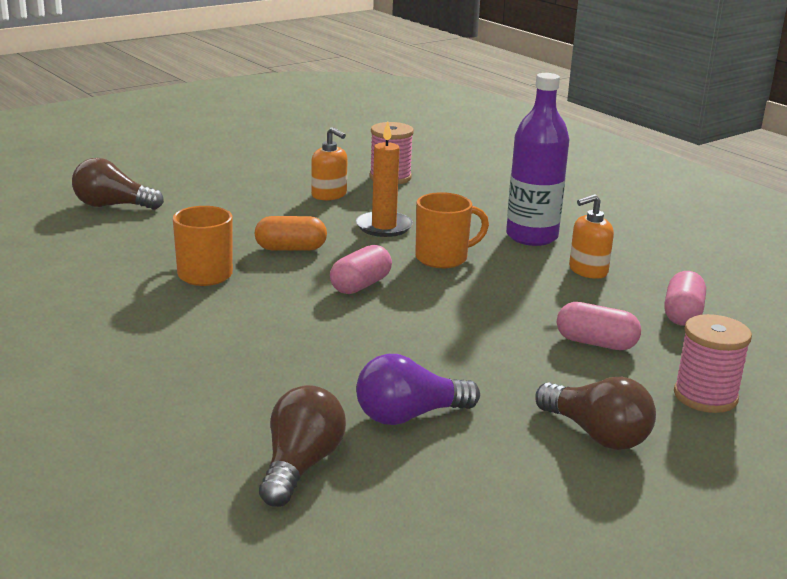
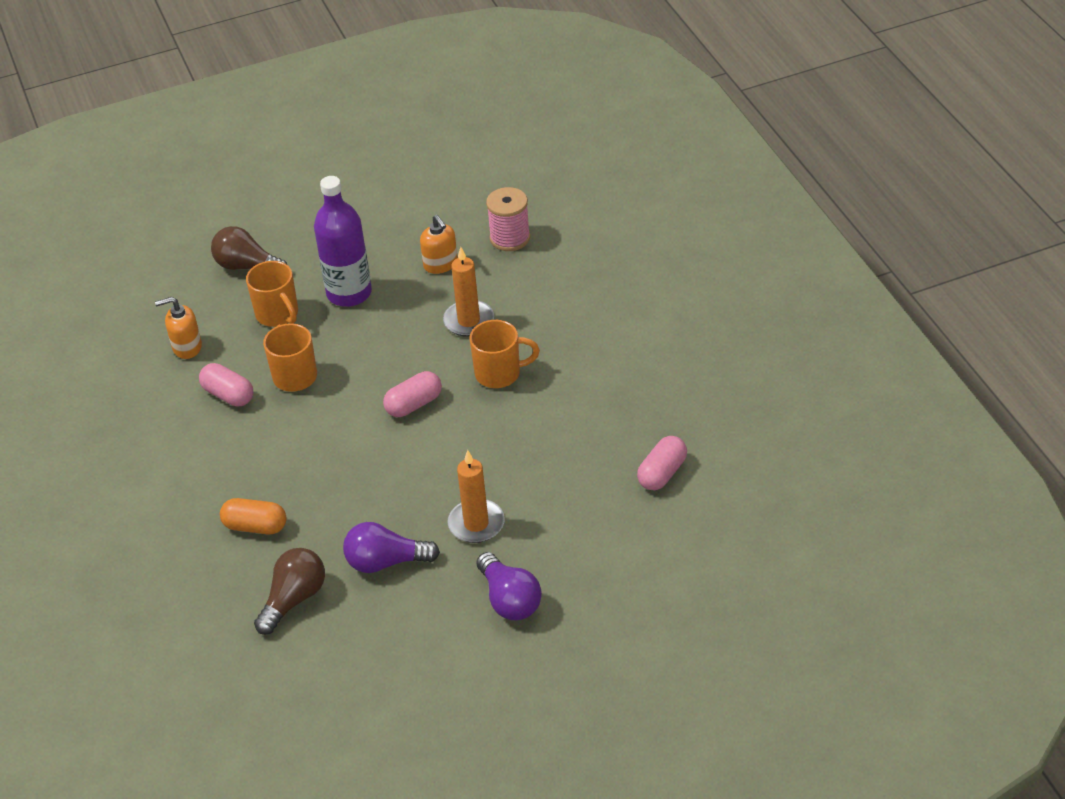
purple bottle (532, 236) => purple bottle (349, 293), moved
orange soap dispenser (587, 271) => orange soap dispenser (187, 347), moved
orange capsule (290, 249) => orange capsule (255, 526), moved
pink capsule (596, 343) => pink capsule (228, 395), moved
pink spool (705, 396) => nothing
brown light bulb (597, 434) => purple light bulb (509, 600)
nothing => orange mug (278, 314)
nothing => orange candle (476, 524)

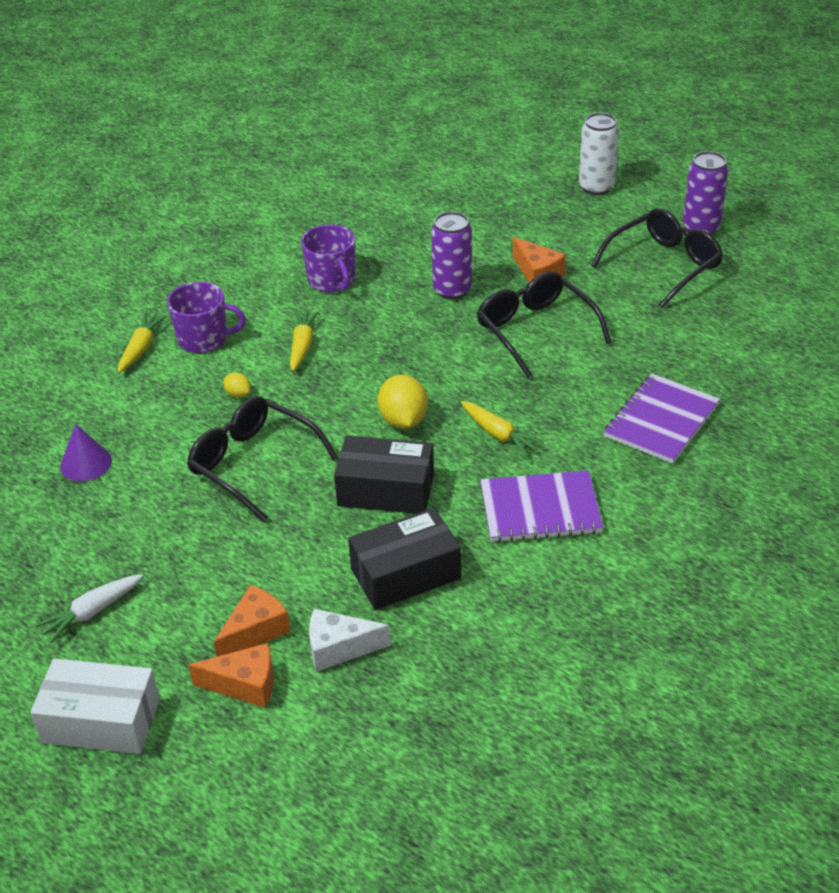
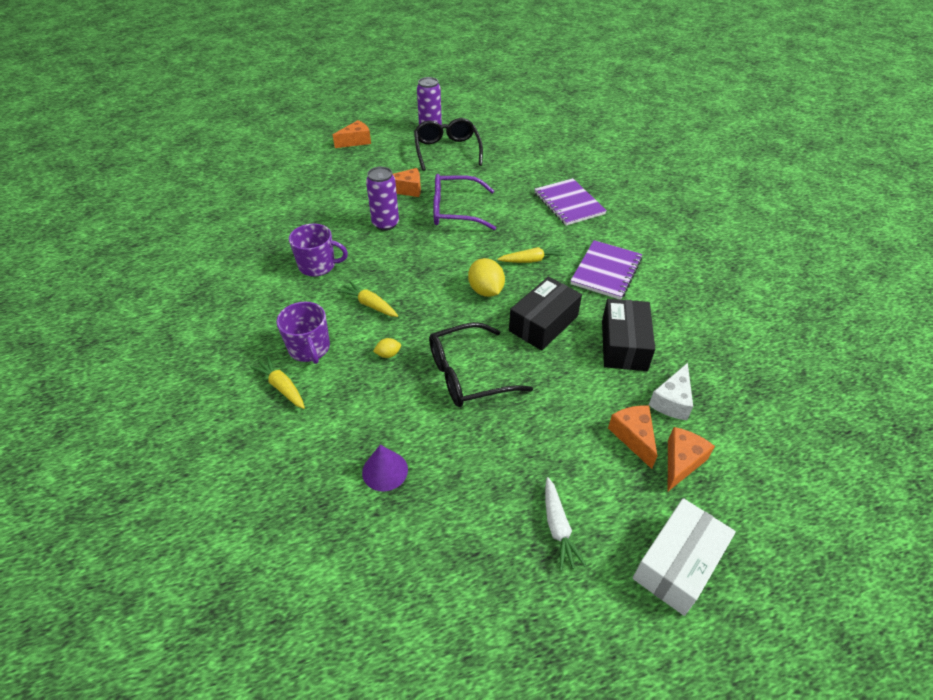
white can (596, 187) => orange cheese (356, 141)
black glasses (535, 330) => purple glasses (455, 211)
purple mug (204, 339) => purple mug (310, 349), 120 degrees clockwise
yellow lemon (403, 420) => yellow lemon (486, 291), 45 degrees clockwise

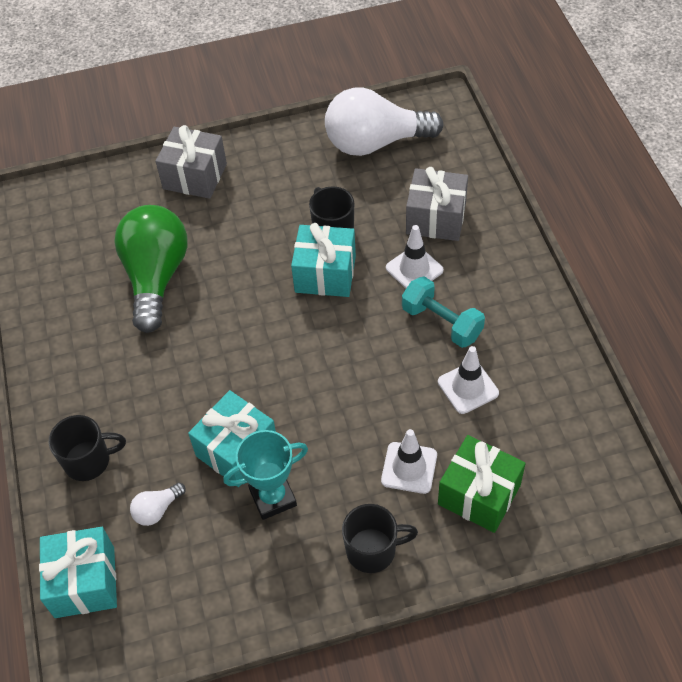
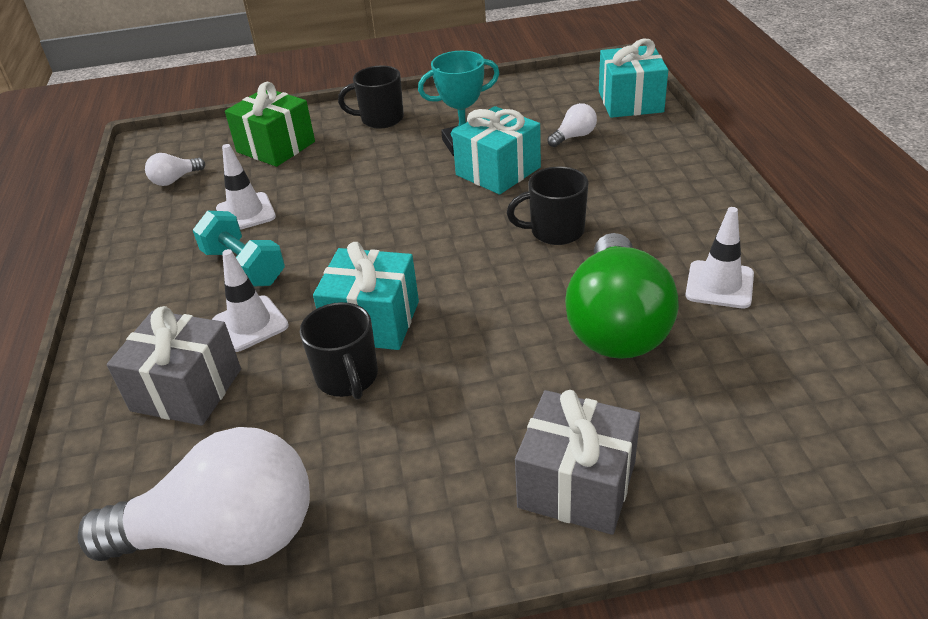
black mug (89, 461) => black mug (555, 231), moved
white traffic cone (409, 468) => white traffic cone (719, 285), moved
nothing => white light bulb (175, 180)

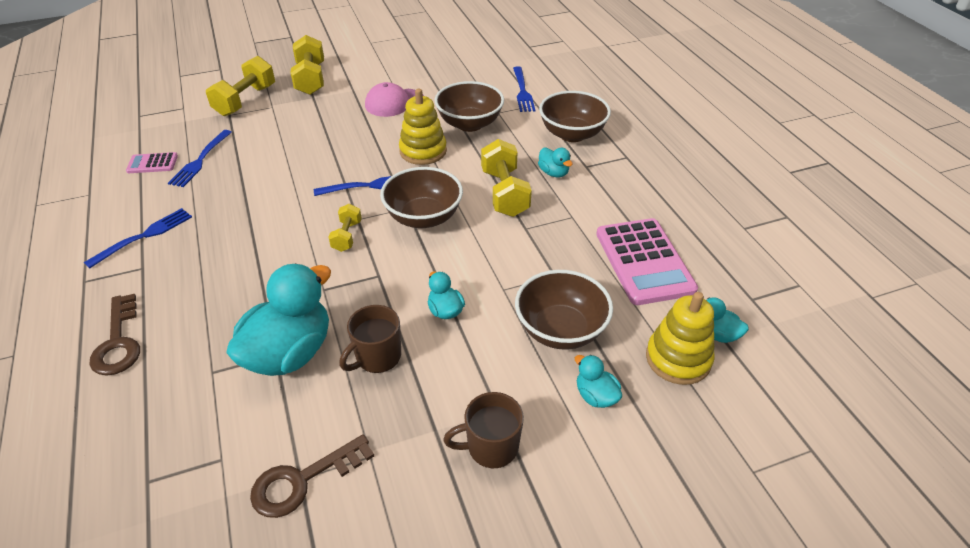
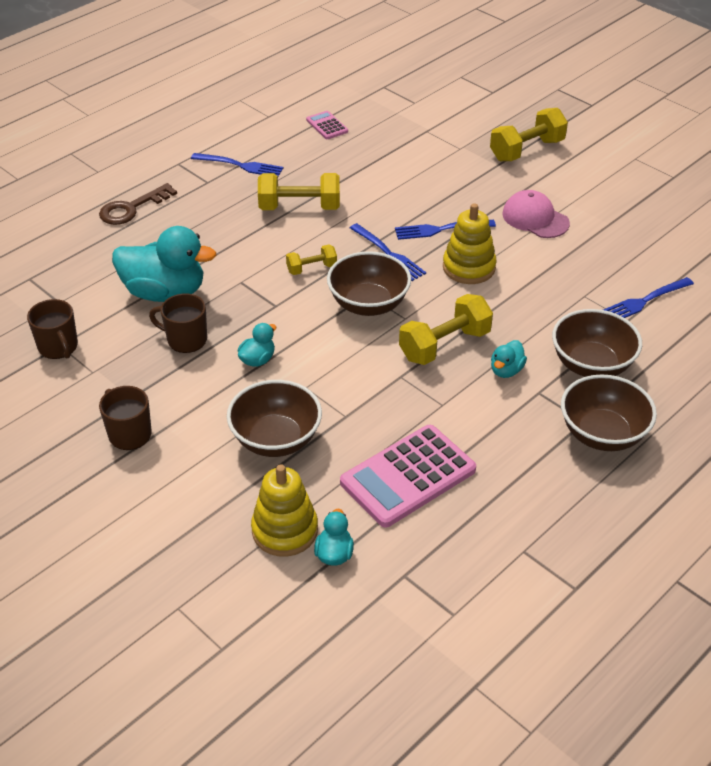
yellow dumbbell (245, 101) => yellow dumbbell (299, 207), moved
brown bowl (469, 124) => brown bowl (602, 434), moved
blue fork (200, 160) => blue fork (441, 229), moved
turquoise duck (595, 396) => nothing
brown key (303, 481) => brown mug (58, 347)

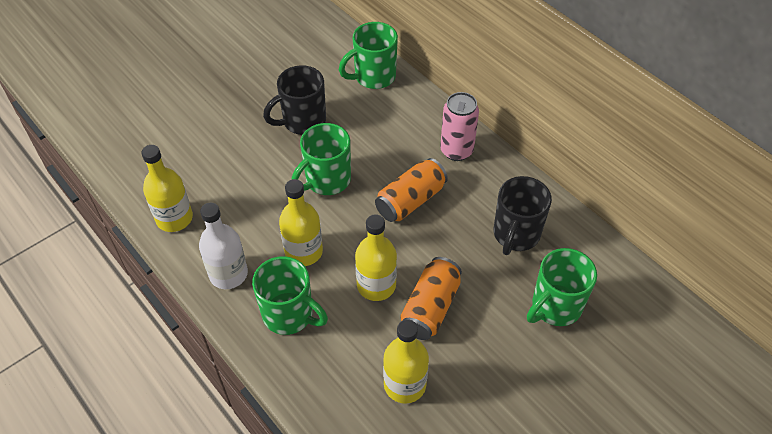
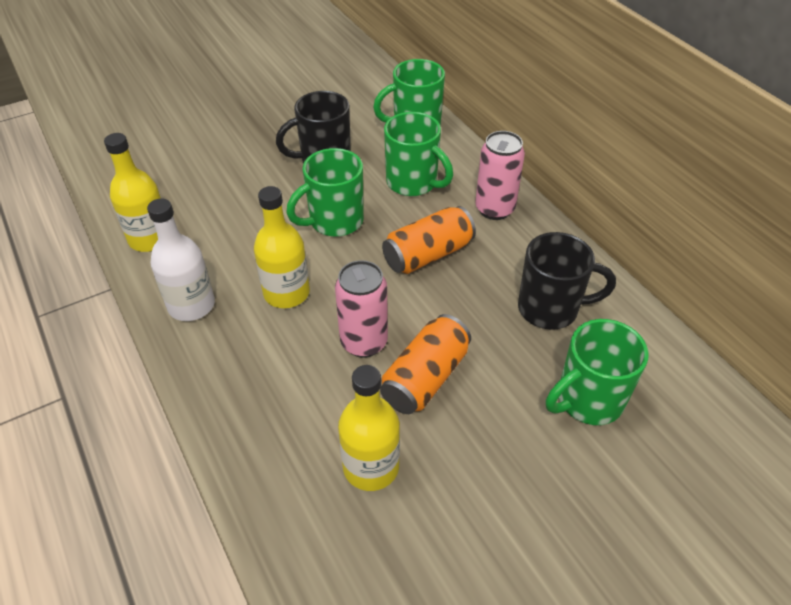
black mug (515, 235) => black mug (550, 309), 120 degrees counterclockwise
yellow bottle (376, 285) => pink can (364, 342)
green mug (289, 315) => green mug (413, 183), moved

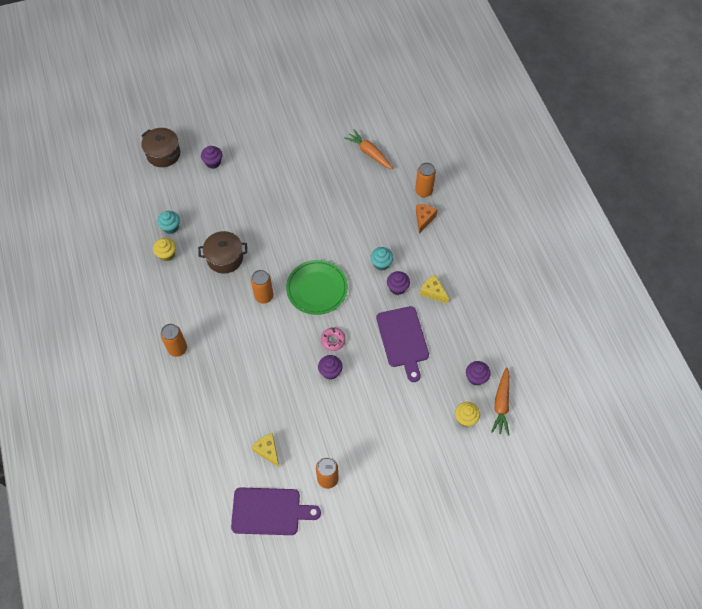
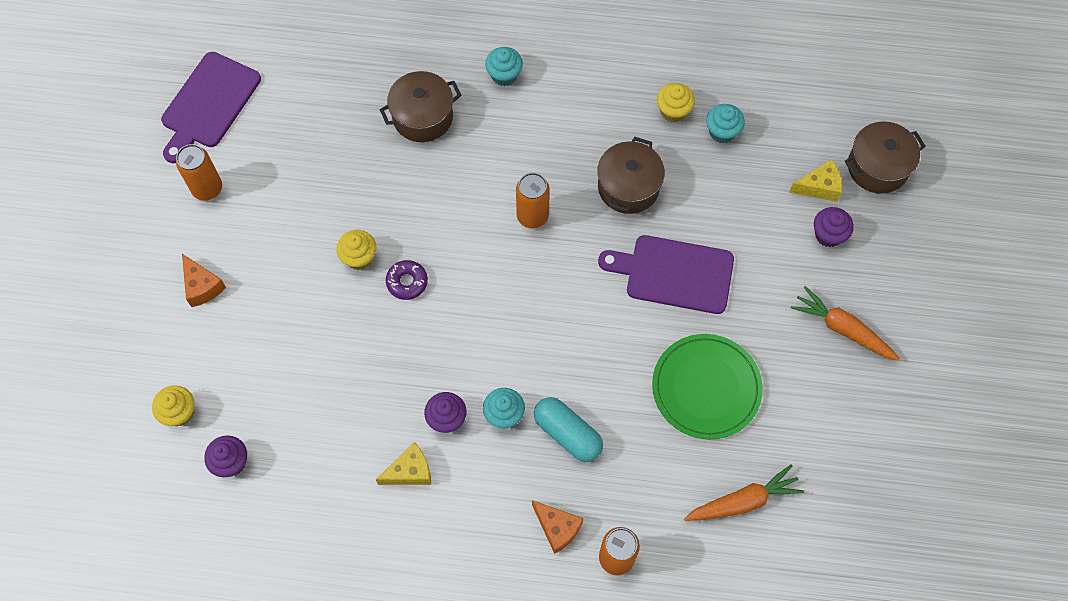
green plate (317, 288) => green plate (706, 388), moved
purple cutting board (403, 339) => purple cutting board (674, 274), moved
orange can (177, 349) => turquoise cupcake (504, 75)
pink donut (333, 340) => purple donut (407, 282)
purple cupcake (330, 371) => yellow cupcake (359, 257)
orange carrot (501, 404) => orange carrot (842, 329), moved
yellow cheese (268, 451) => yellow cheese (819, 187), moved
nothing => brown pot (422, 117)
nothing => orange cheese (202, 286)
nothing => turquoise capsule (567, 433)

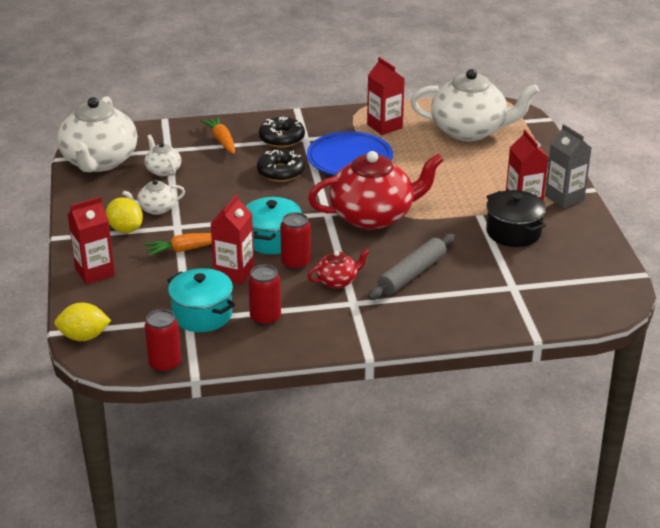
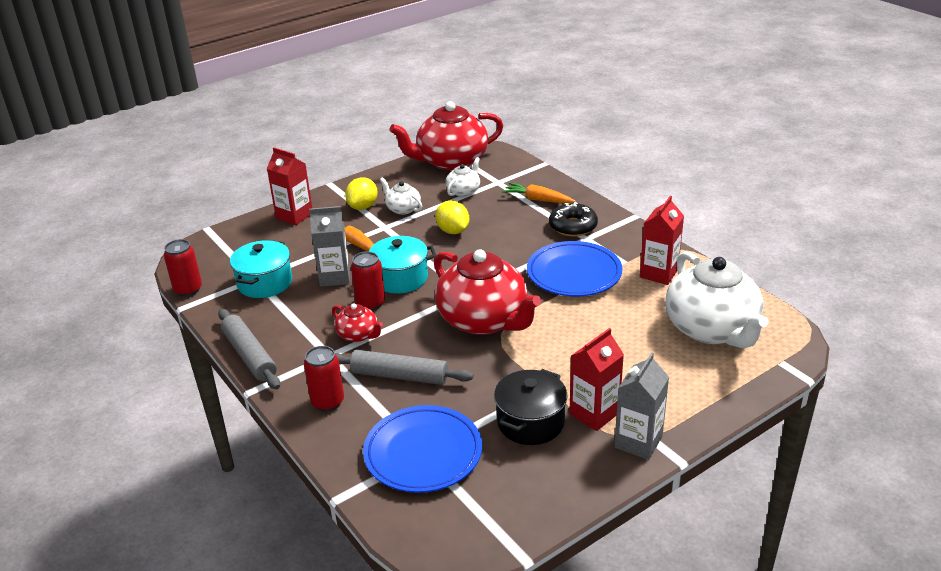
white teapot (99, 161) => red teapot (451, 161)
orange carrot (221, 140) => orange carrot (538, 200), 105 degrees counterclockwise
black donut (281, 172) => nothing
red carton (234, 273) => grey carton (335, 277)
red can (265, 318) => red can (327, 402), moved
yellow lemon (84, 337) => yellow lemon (453, 231), moved
nothing => grey rolling pin (249, 355)
nothing => blue plate (423, 453)

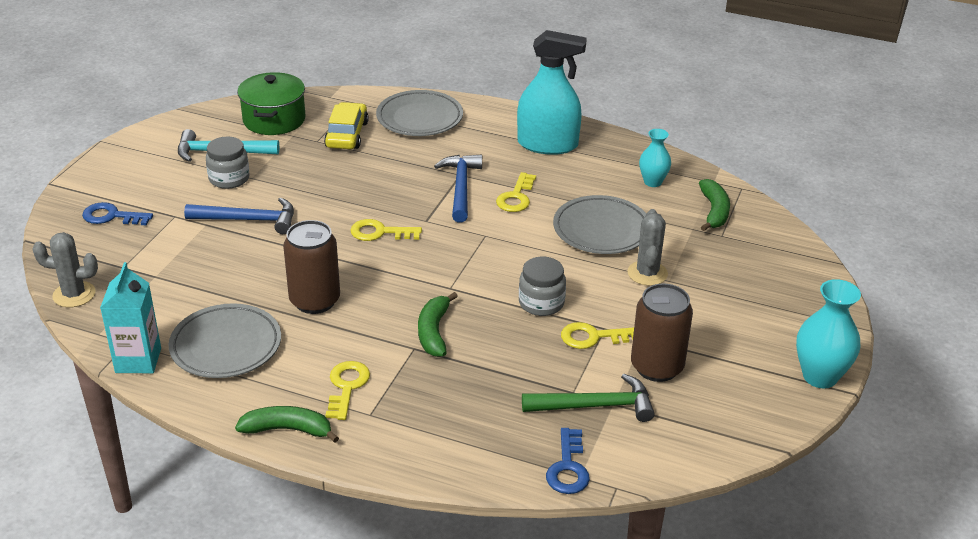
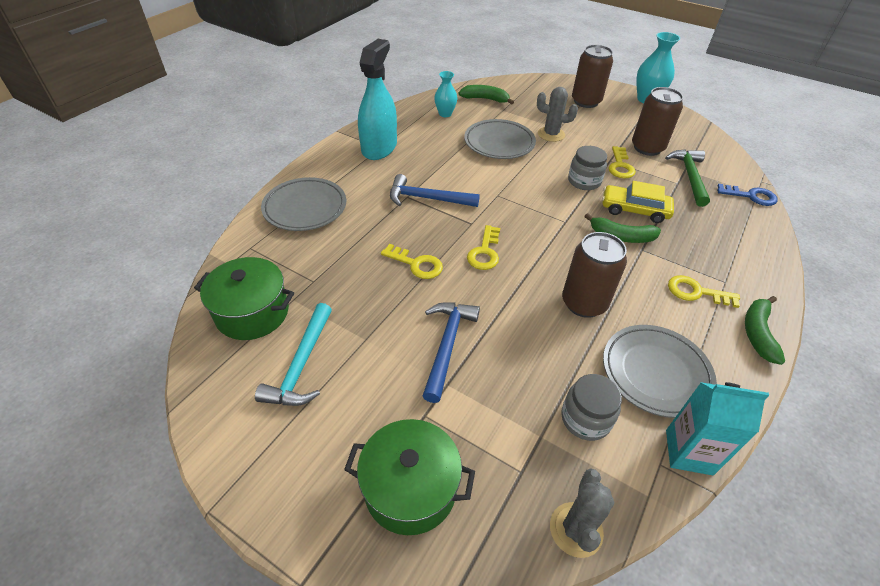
yellow car (347, 134) => yellow car (634, 210), moved
grey jar (229, 179) => grey jar (585, 419), moved
yellow key (516, 197) => yellow key (416, 264), moved
blue key (112, 216) => green pot (410, 488)
nothing => brown can (586, 101)

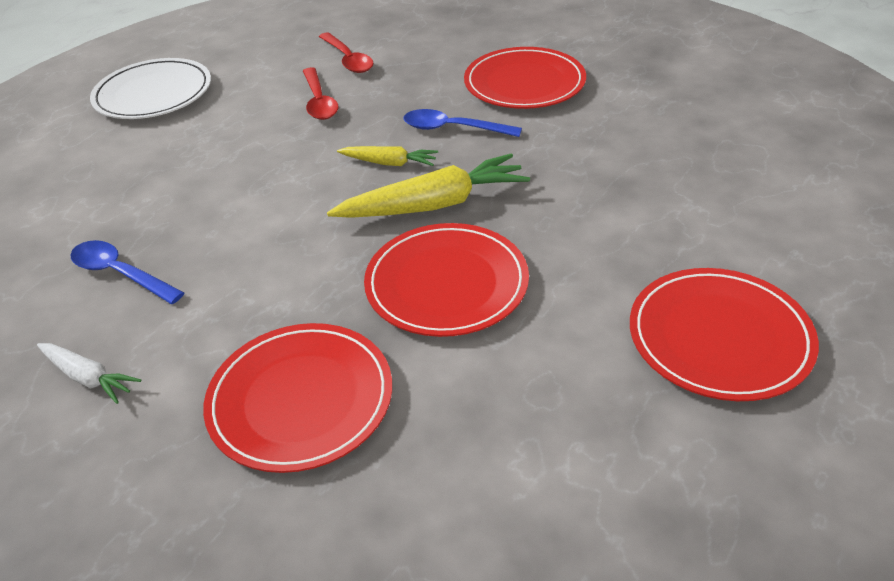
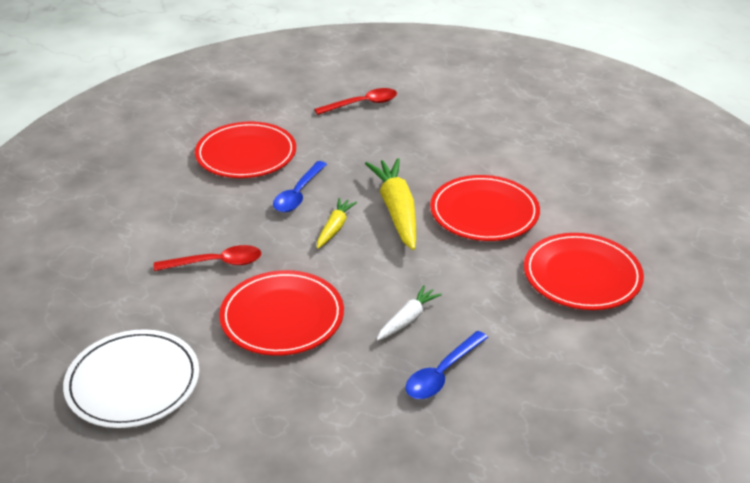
red spoon (348, 59) => red spoon (362, 104), moved
red plate (719, 337) => red plate (282, 317), moved
white carrot (88, 377) => white carrot (408, 319), moved

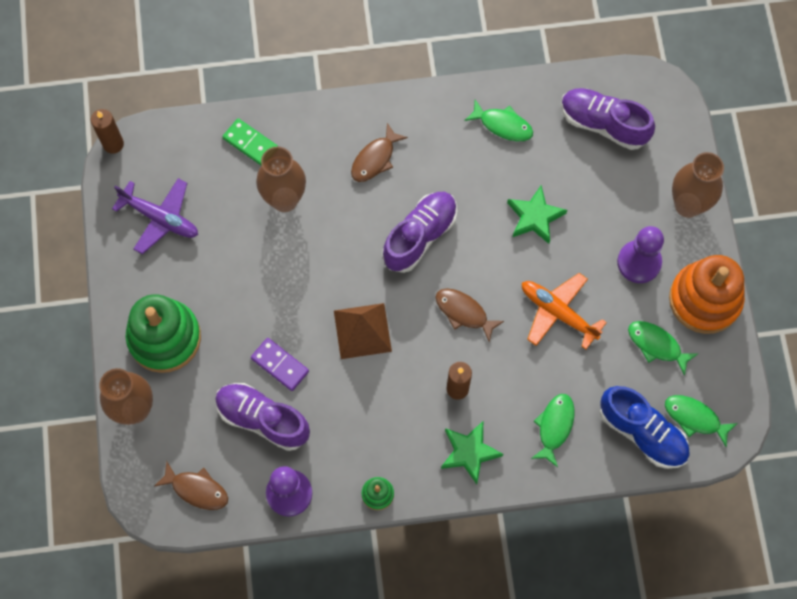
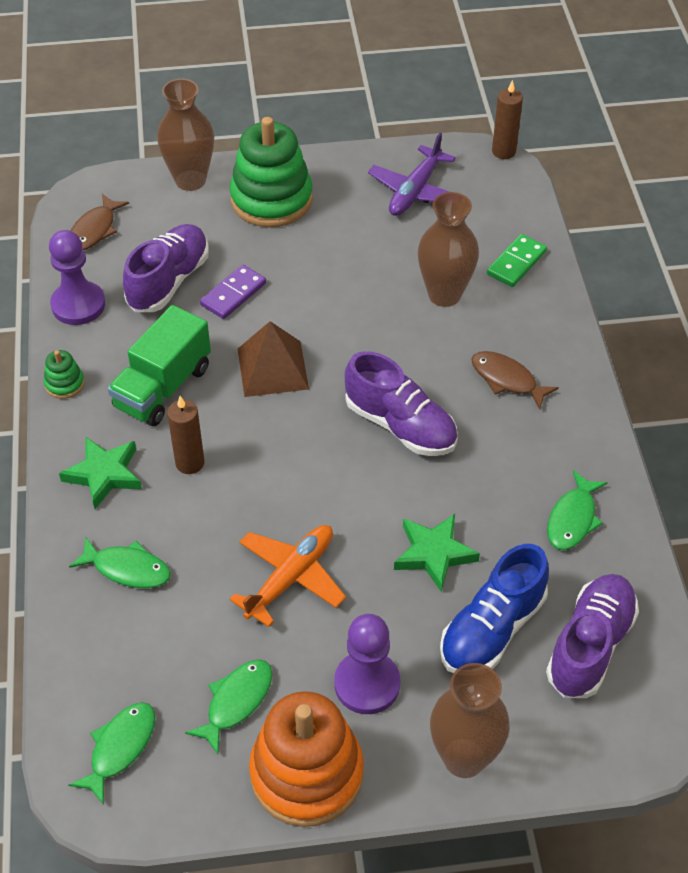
brown fish (464, 312) => nothing
blue shoe (642, 432) => blue shoe (492, 629), moved
nothing => green truck (163, 387)

